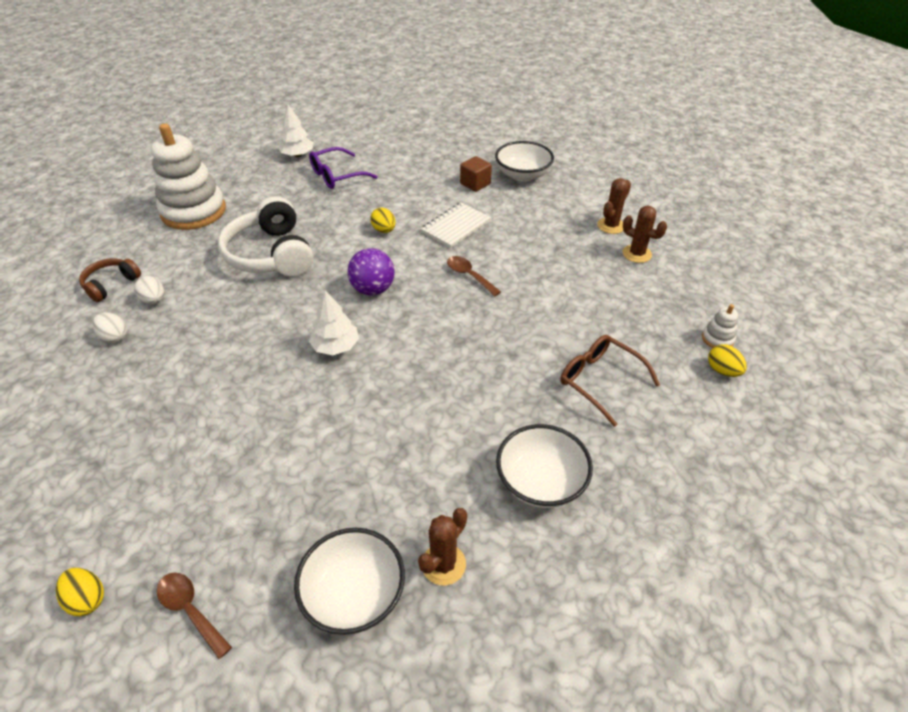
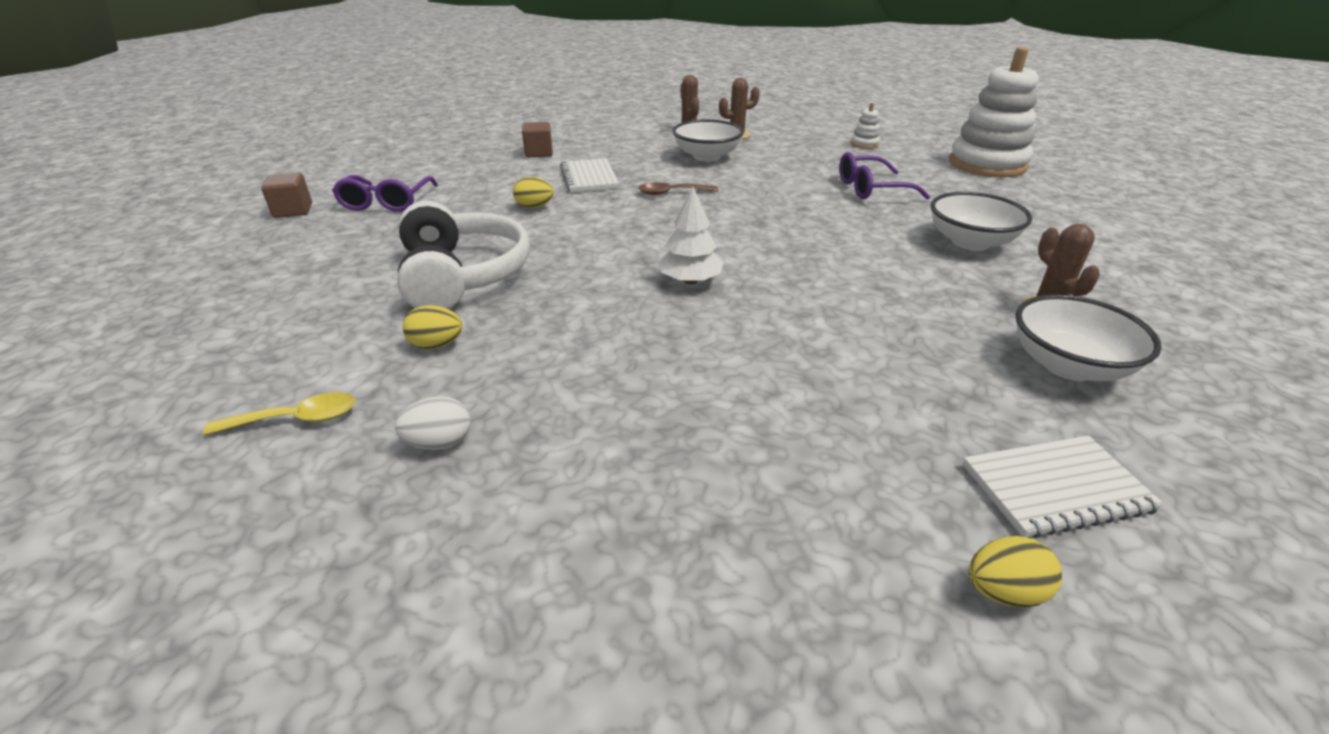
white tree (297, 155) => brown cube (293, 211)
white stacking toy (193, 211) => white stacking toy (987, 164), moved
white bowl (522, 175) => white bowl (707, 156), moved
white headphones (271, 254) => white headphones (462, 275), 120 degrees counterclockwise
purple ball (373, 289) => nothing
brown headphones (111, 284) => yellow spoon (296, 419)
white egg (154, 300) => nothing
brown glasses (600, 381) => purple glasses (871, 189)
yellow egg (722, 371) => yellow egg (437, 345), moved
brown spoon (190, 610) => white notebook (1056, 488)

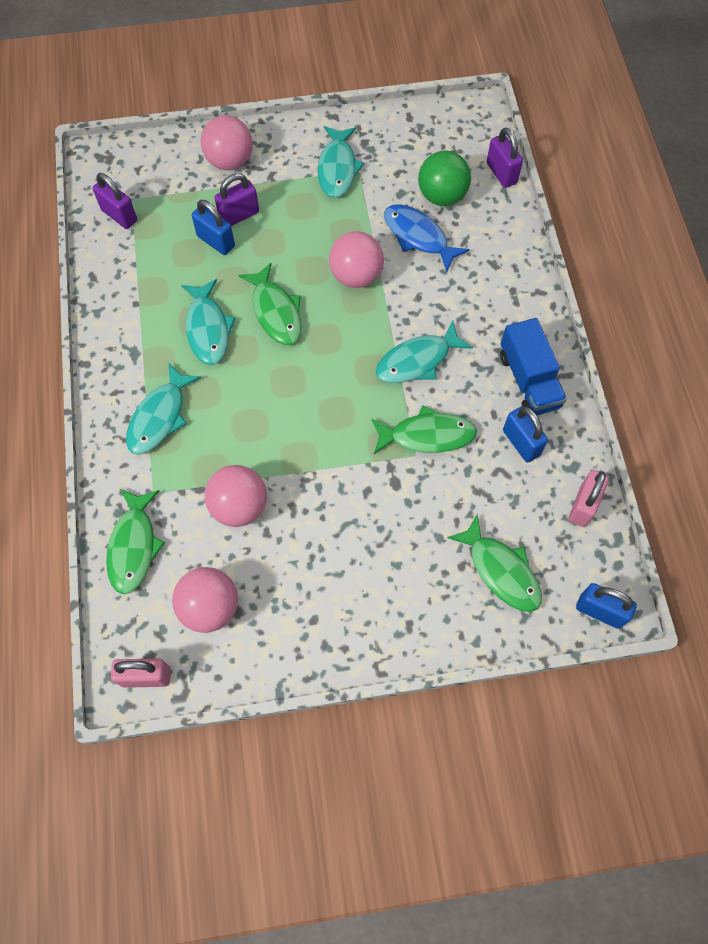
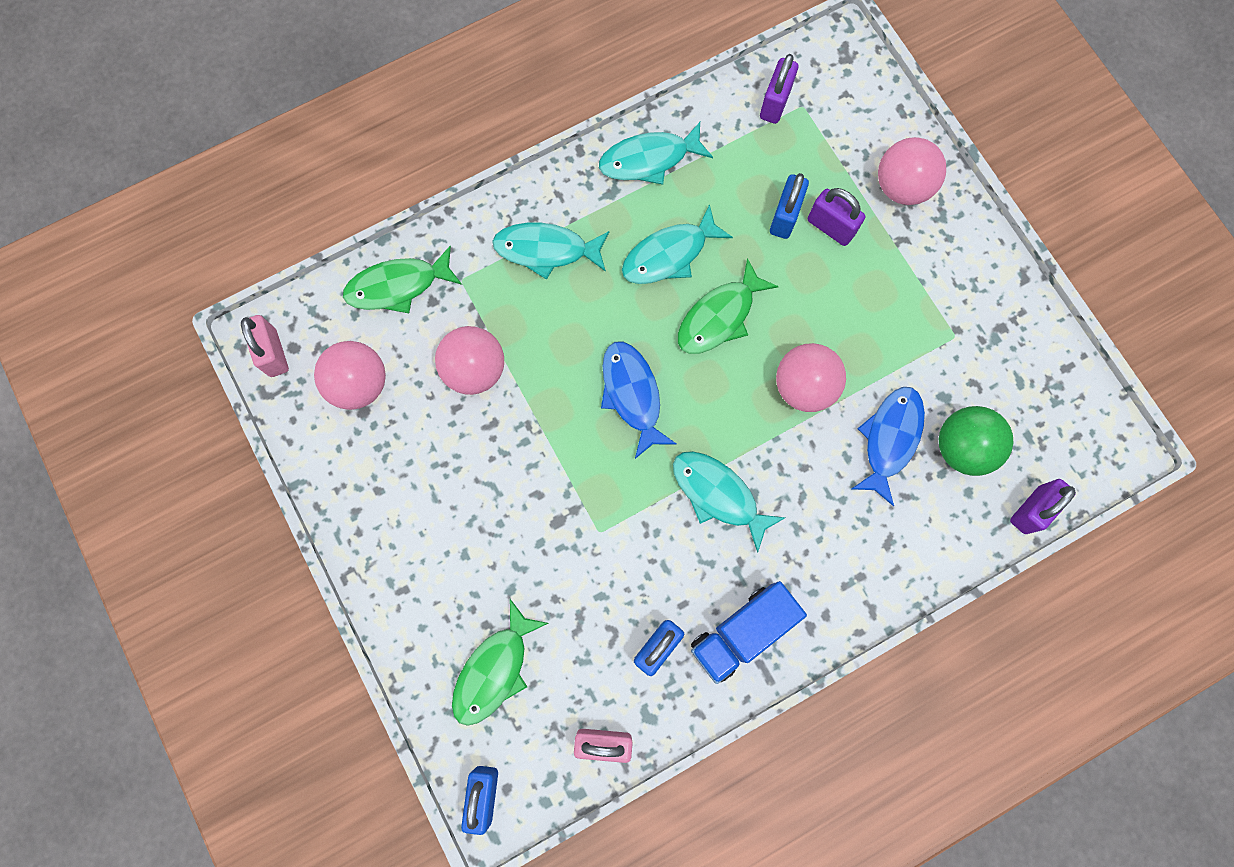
turquoise fish (337, 168) => turquoise fish (649, 159), moved
green fish (427, 435) => nothing
nothing => blue fish (632, 395)

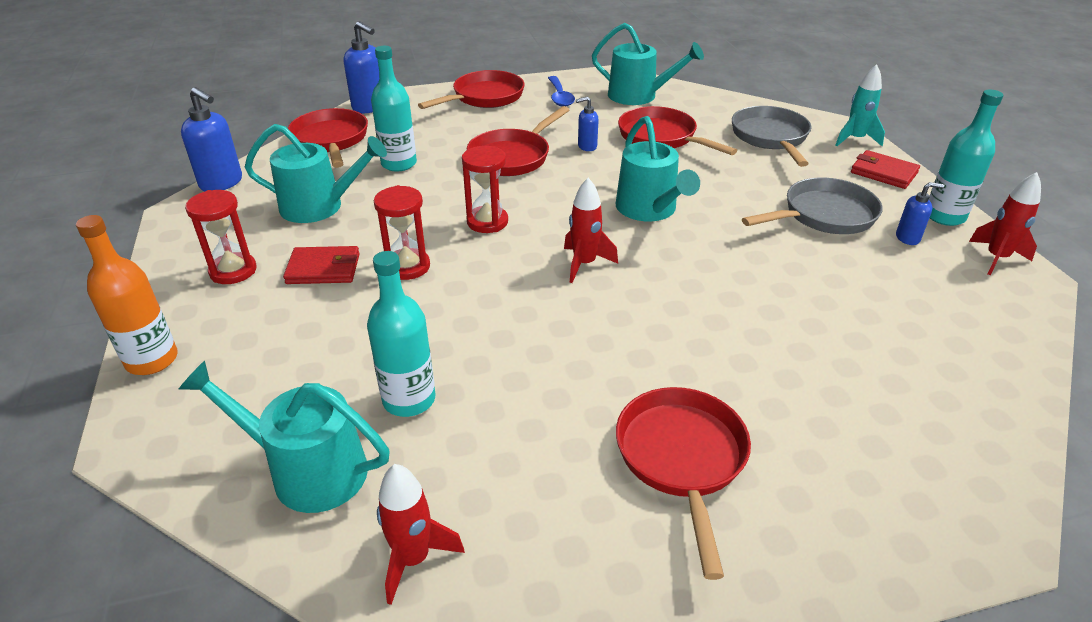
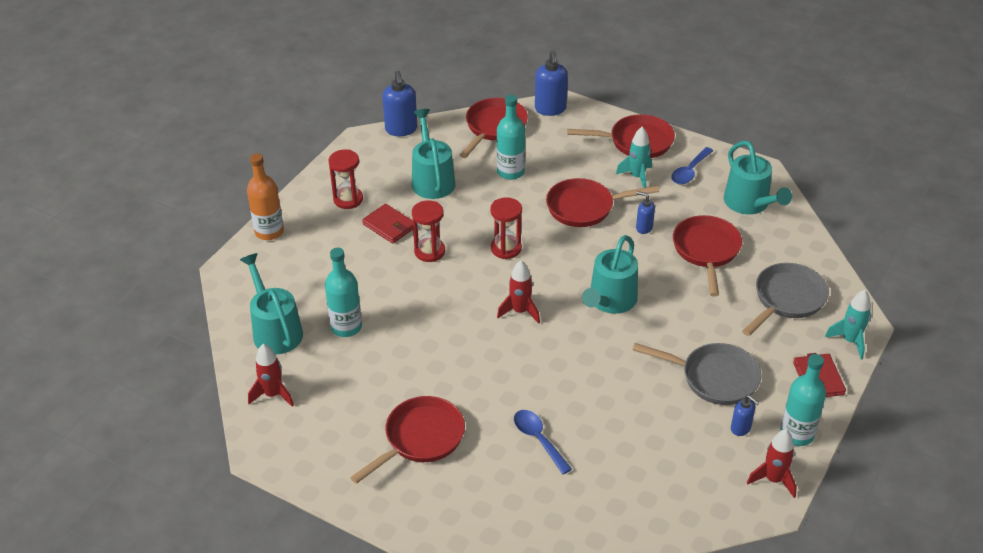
turquoise watering can (319, 206) => turquoise watering can (432, 180), 150 degrees counterclockwise
nothing => turquoise rocket (637, 177)
nothing => blue spoon (538, 439)

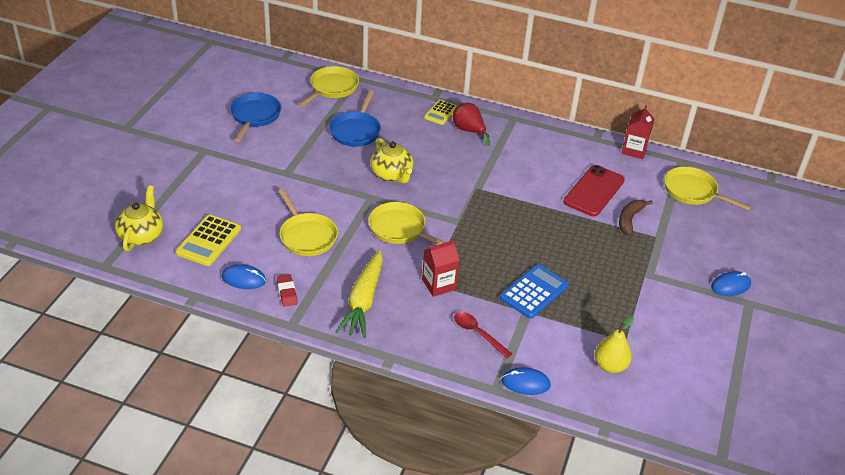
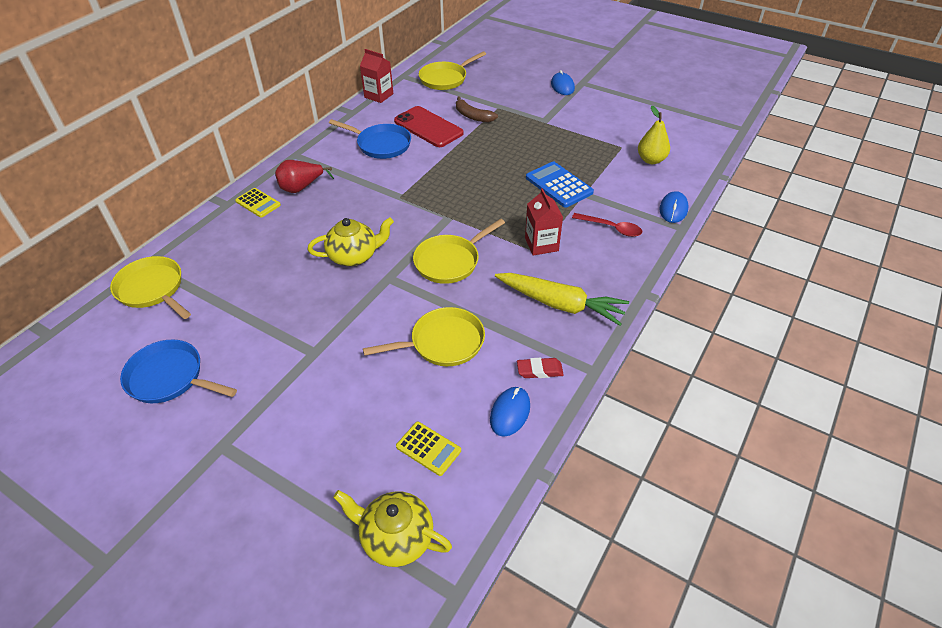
blue pan (356, 131) => blue pan (381, 144), moved
yellow calculator (209, 241) => yellow calculator (428, 448), x0.65
red spoon (477, 333) => red spoon (611, 228), 120 degrees counterclockwise

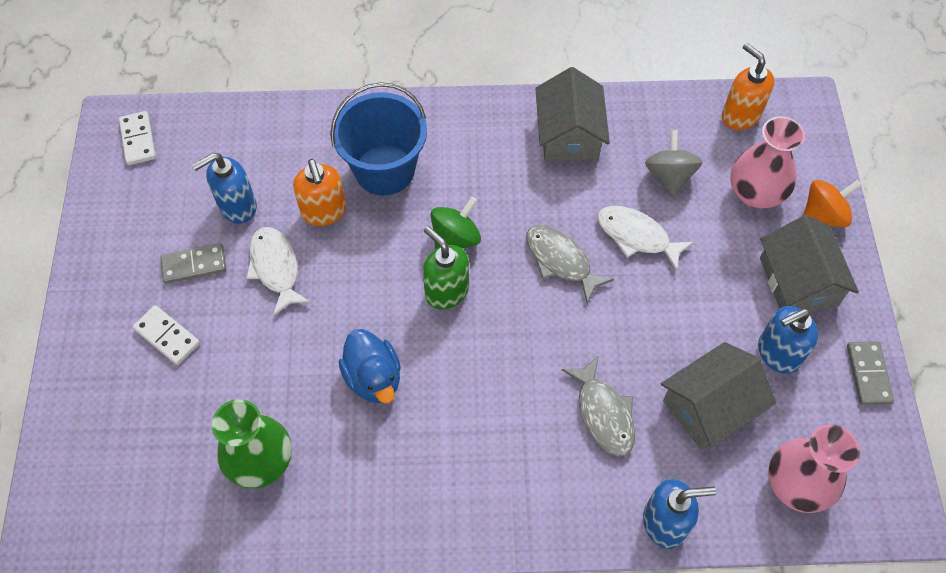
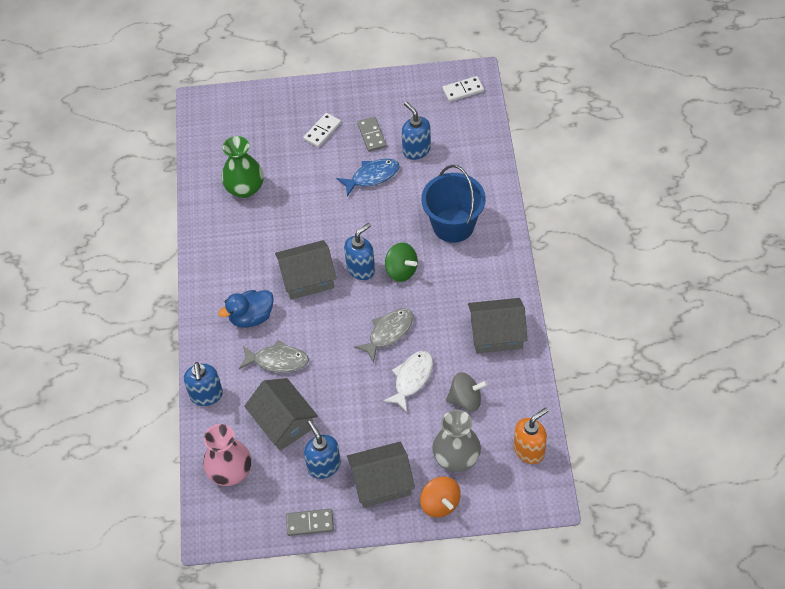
pink vase (755, 193) => grey vase (456, 458)
orange soap dispenser (324, 212) => nothing
green soap dispenser (446, 291) => blue soap dispenser (361, 269)
white fish (276, 268) => blue fish (372, 176)
blue duck (373, 378) => blue duck (251, 317), moved
grey fish (603, 413) => grey fish (277, 360), 150 degrees counterclockwise
nothing => grey house (307, 278)

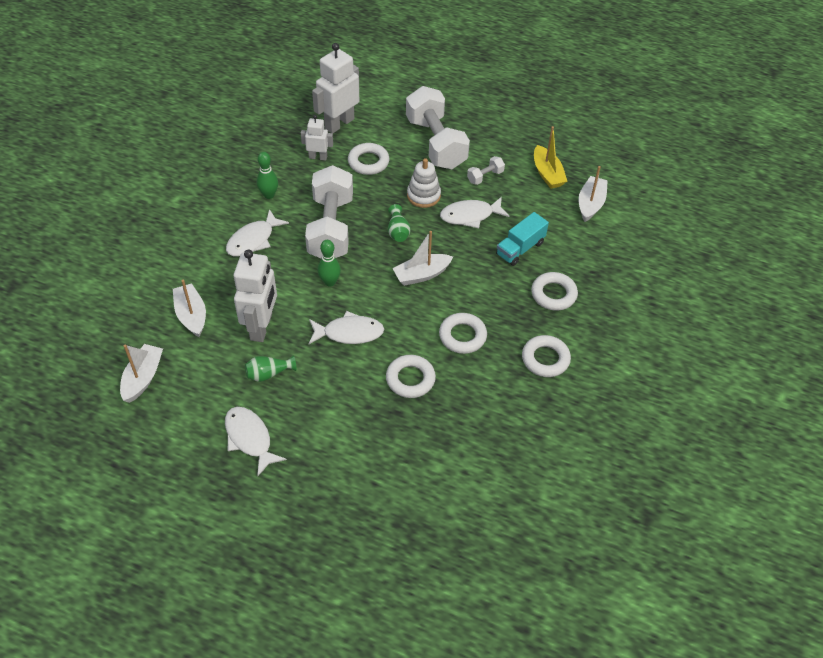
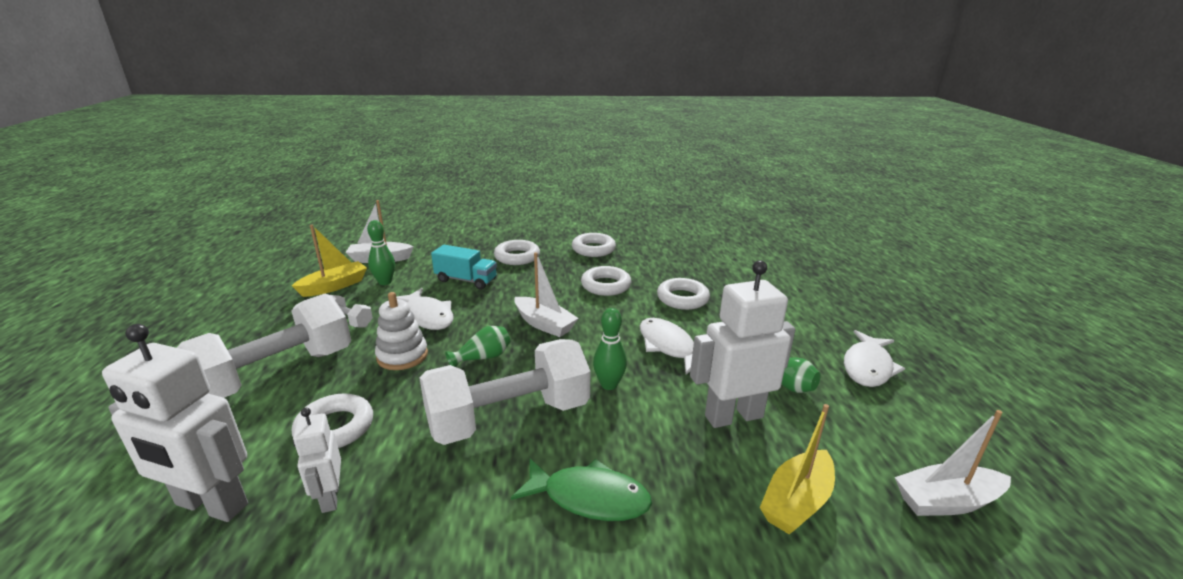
green bowling pin (269, 195) => green bowling pin (385, 282), moved
white fish (253, 240) => green fish (589, 497)
white boat (191, 315) => yellow boat (796, 502)

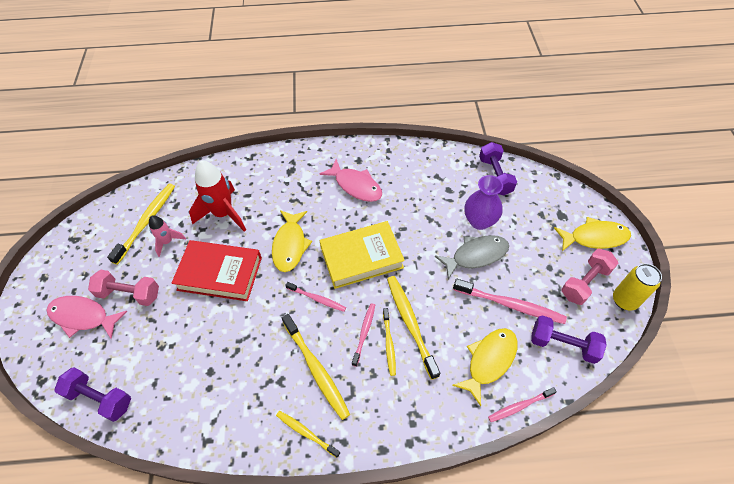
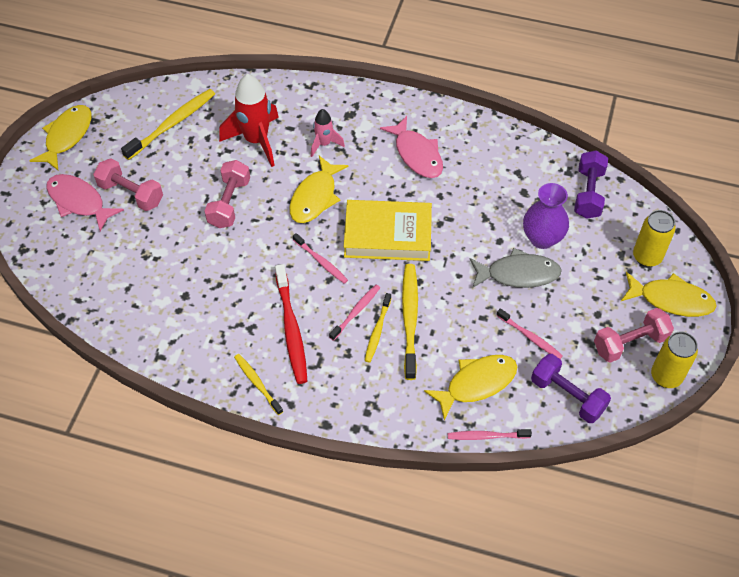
pink rocket (167, 242) => pink rocket (324, 144), moved
red book (220, 274) => pink dumbbell (229, 203)
pink toothbrush (510, 305) => pink toothbrush (530, 337), x0.59
yellow toothbrush (316, 369) => red toothbrush (291, 329)
purple dumbbell (100, 398) => nothing
nothing => yellow fish (67, 136)
nothing => yellow can (647, 257)

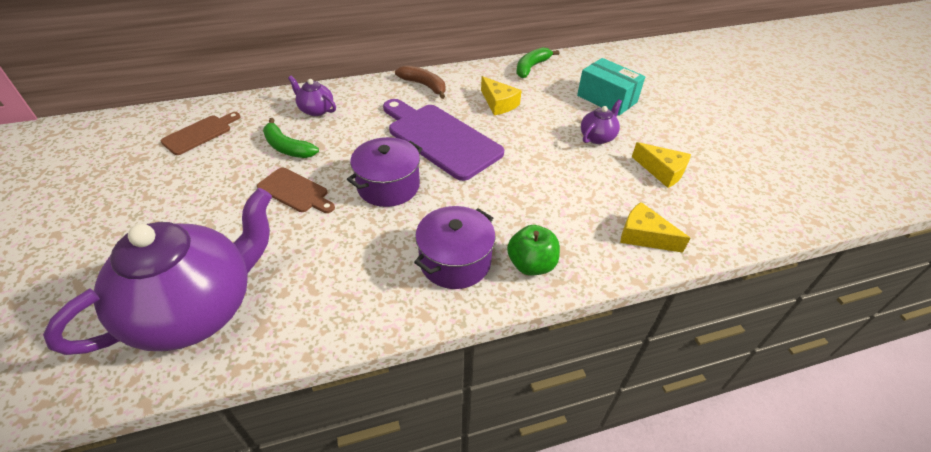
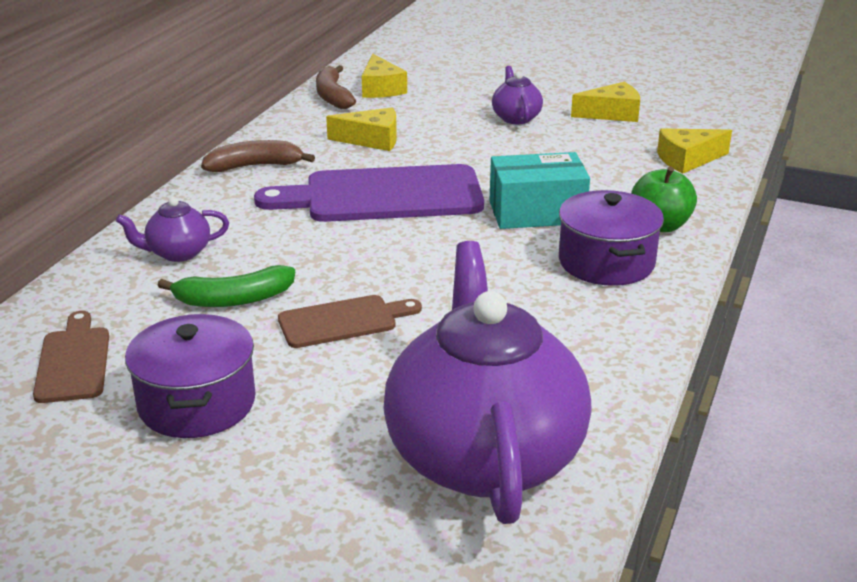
green banana (531, 67) => brown banana (332, 96)
turquoise box (607, 99) => turquoise box (537, 212), moved
purple pot (388, 186) => purple pot (197, 403), moved
nothing => yellow cheese (381, 88)

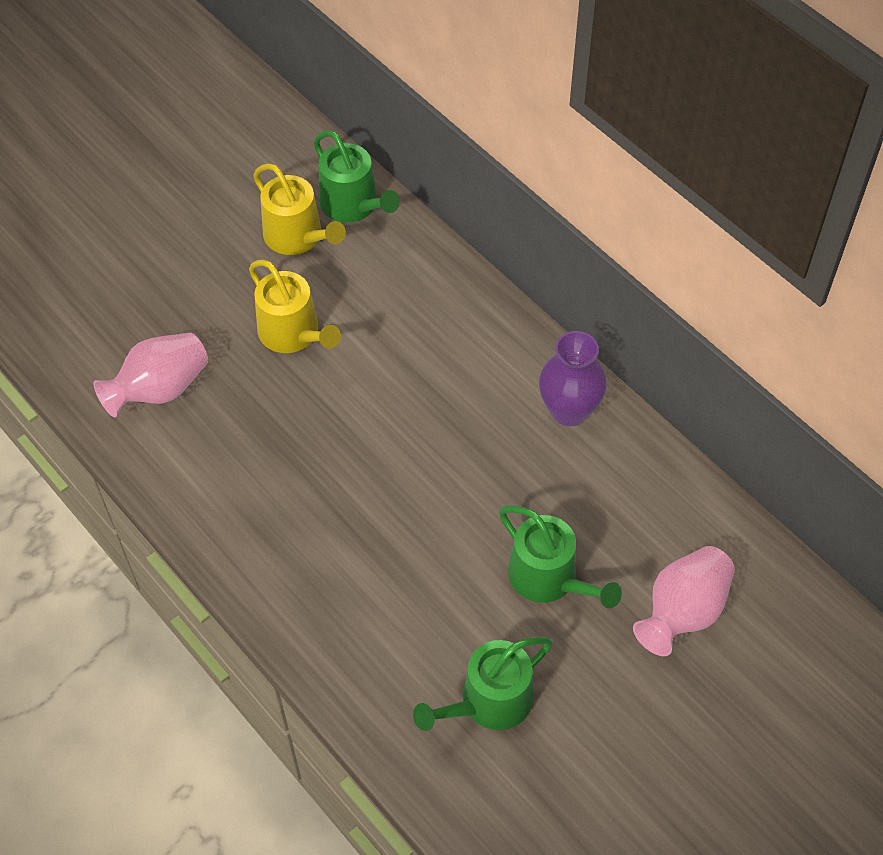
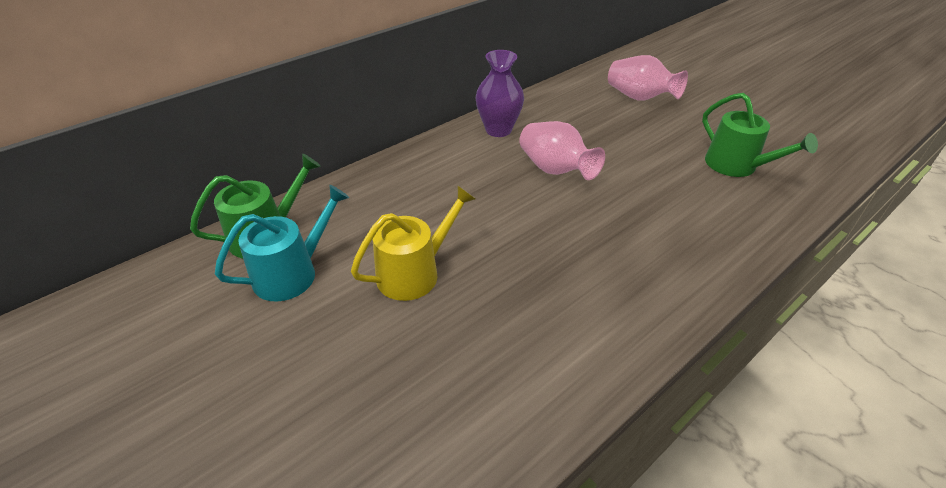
yellow watering can (298, 237) => turquoise watering can (292, 273)
pink vase (160, 389) => pink vase (555, 170), moved
green watering can (549, 578) => nothing

